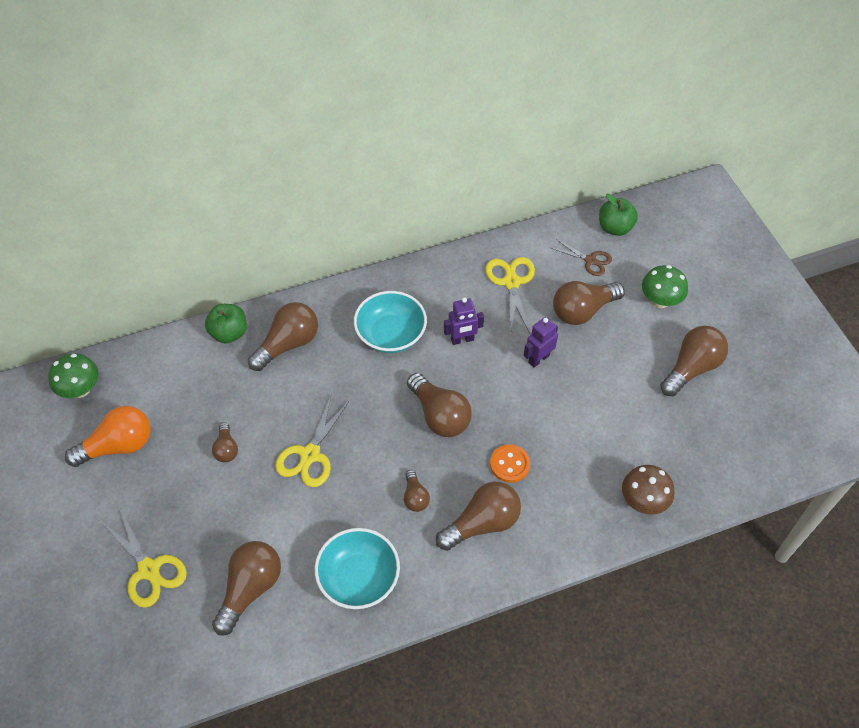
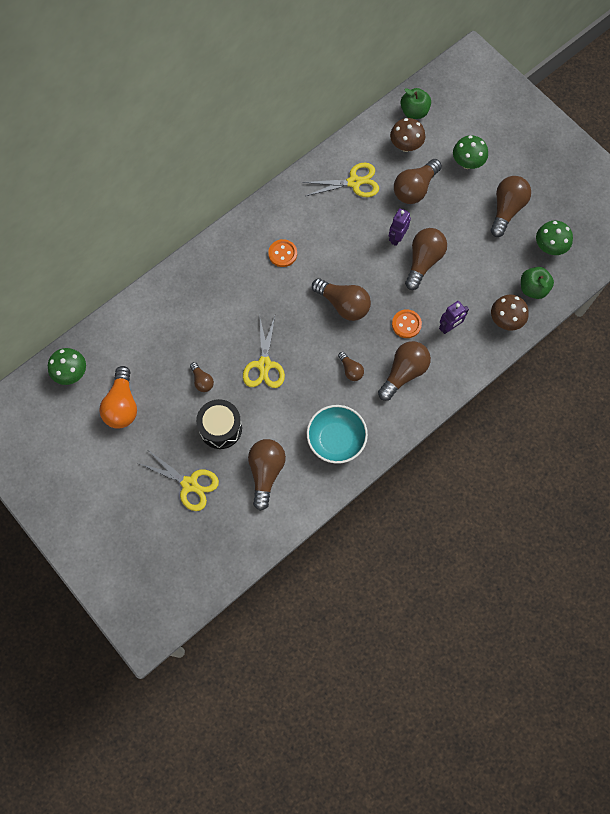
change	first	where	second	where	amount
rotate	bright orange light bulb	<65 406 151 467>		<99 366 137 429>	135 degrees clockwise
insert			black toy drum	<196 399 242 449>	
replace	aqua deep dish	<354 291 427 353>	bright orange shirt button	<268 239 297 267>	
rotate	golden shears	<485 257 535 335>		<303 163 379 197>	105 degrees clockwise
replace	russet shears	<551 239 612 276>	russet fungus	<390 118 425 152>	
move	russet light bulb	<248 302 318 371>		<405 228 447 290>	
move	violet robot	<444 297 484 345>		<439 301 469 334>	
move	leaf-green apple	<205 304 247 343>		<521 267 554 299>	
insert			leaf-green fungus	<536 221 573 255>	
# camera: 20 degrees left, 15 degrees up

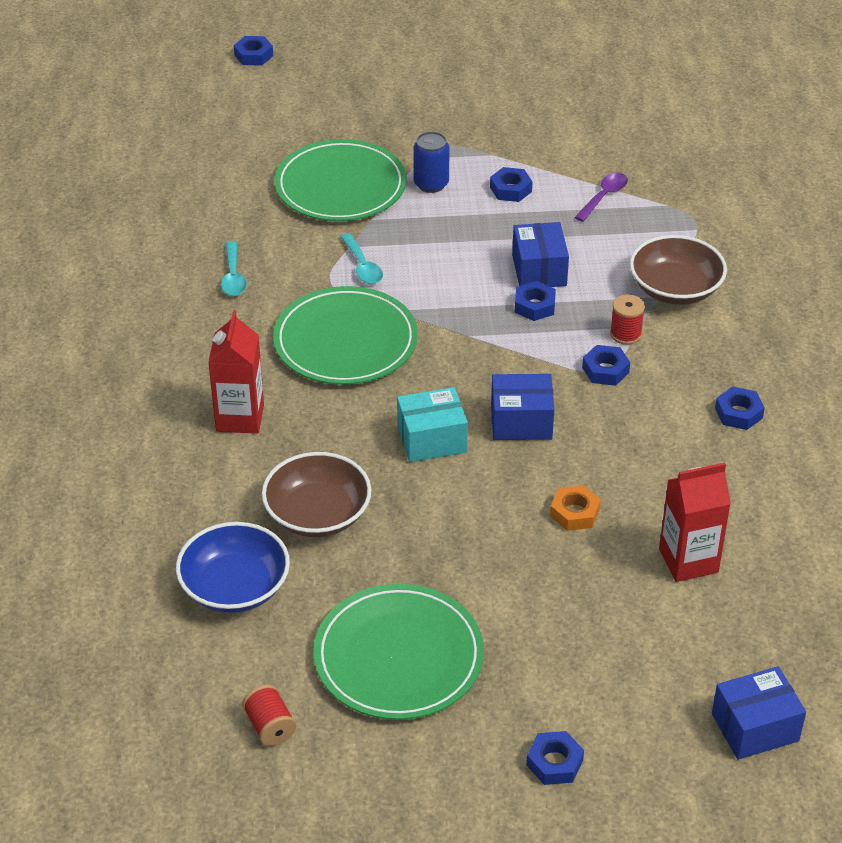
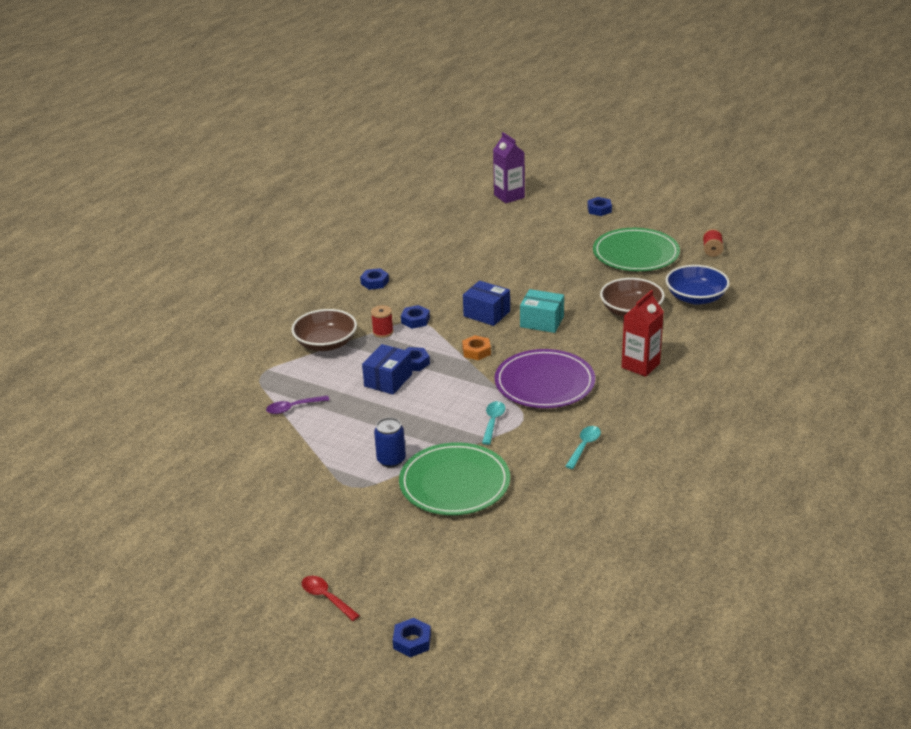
change	first	where	second	where	amount
insert			red teaspoon	<302 576 360 621>	
move	bright orange nut	<550 485 601 531>		<462 335 491 360>	
replace	royal blue package	<712 666 806 760>	violet juice carton	<493 132 525 203>	
recolor	leaf-green plate	<273 286 418 385>	violet plate	<494 349 595 408>	
delete	royal blue nut	<490 167 533 202>			
delete	red juice carton	<659 463 731 582>			
# camera: 145 degrees left, 10 degrees down

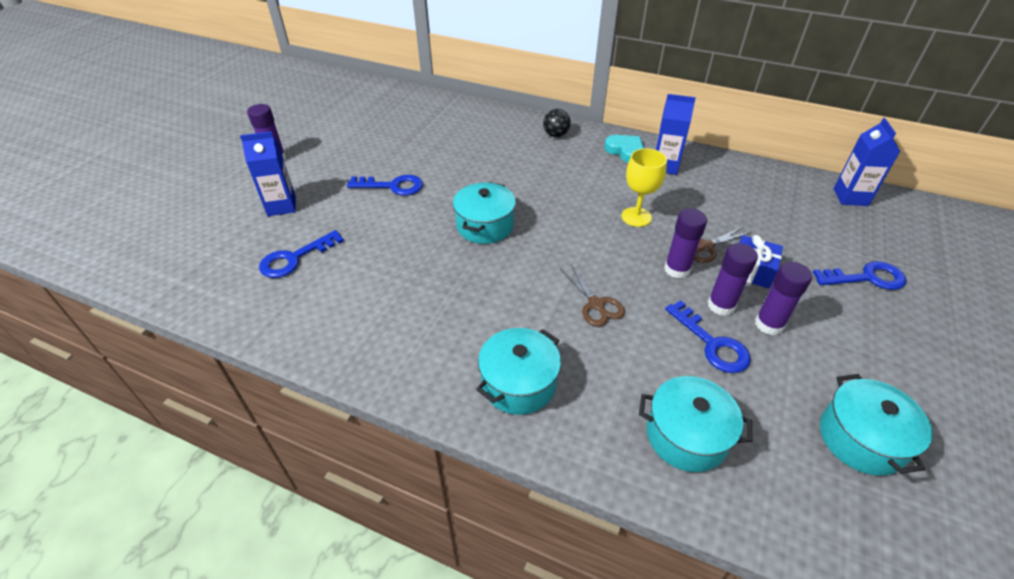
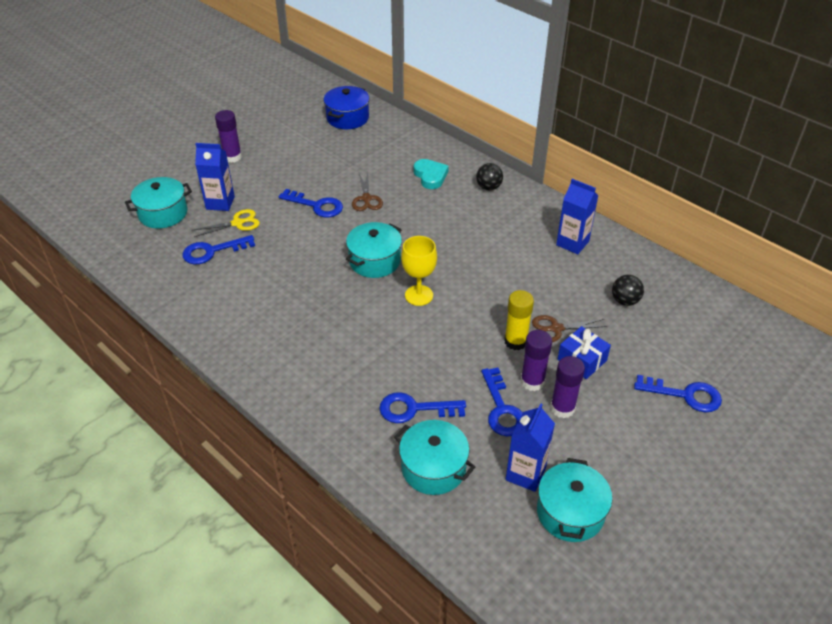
change	first	where	second	where	amount
move	aqua stockpot	<476 328 561 415>		<125 177 192 228>	
insert			golden shears	<193 209 260 237>	
insert			royal blue stockpot	<324 86 369 129>	
move	russet shears	<560 264 625 326>		<352 172 383 211>	
insert			royal blue door key	<379 392 466 423>	
move	golden wine glass	<621 148 667 227>		<401 236 437 306>	
move	aqua heart	<604 135 644 162>		<414 159 449 189>	
recolor	violet stick of glue	<664 209 707 279>	golden stick of glue	<504 290 534 350>	
move	royal blue juice carton	<833 118 901 206>		<506 403 555 492>	
insert			black play ball	<612 275 644 306>	
# camera: 20 degrees right, 0 degrees up

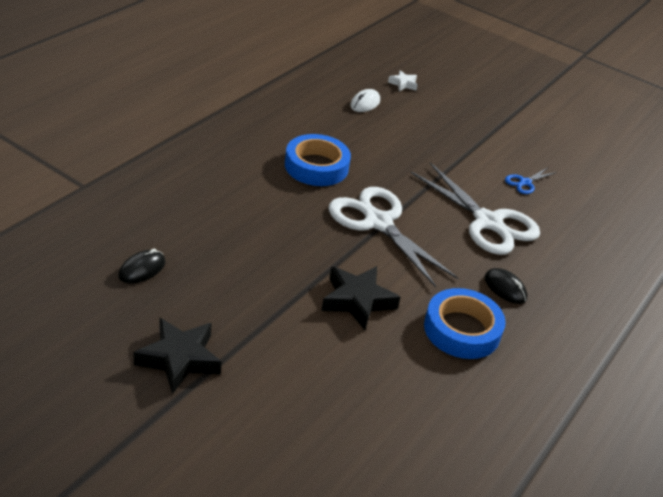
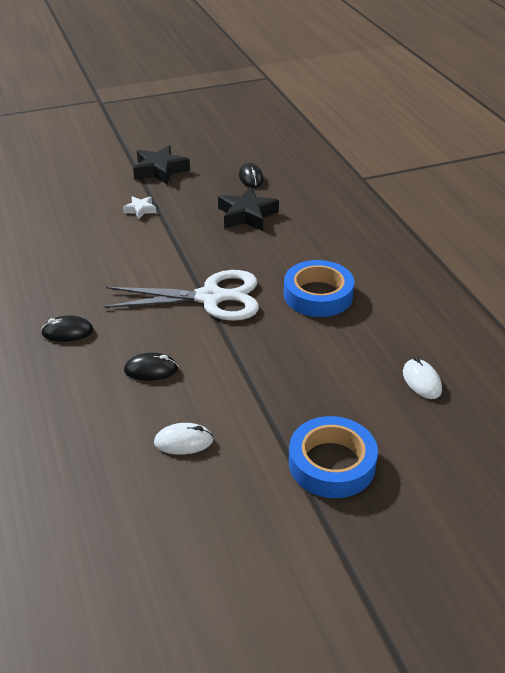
change	first	where	second	where	amount
move	white five-pointed star	<388 70 418 91>		<123 196 157 219>	
replace	white shears	<411 162 540 255>	black mouse	<124 353 178 381>	
replace	royal blue shears	<505 167 557 194>	white mouse	<154 423 214 455>	
move	black five-pointed star	<321 266 400 330>		<218 187 279 231>	
move	royal blue sticky tape	<424 288 506 359>		<289 416 378 498>	
# camera: 130 degrees right, 0 degrees up

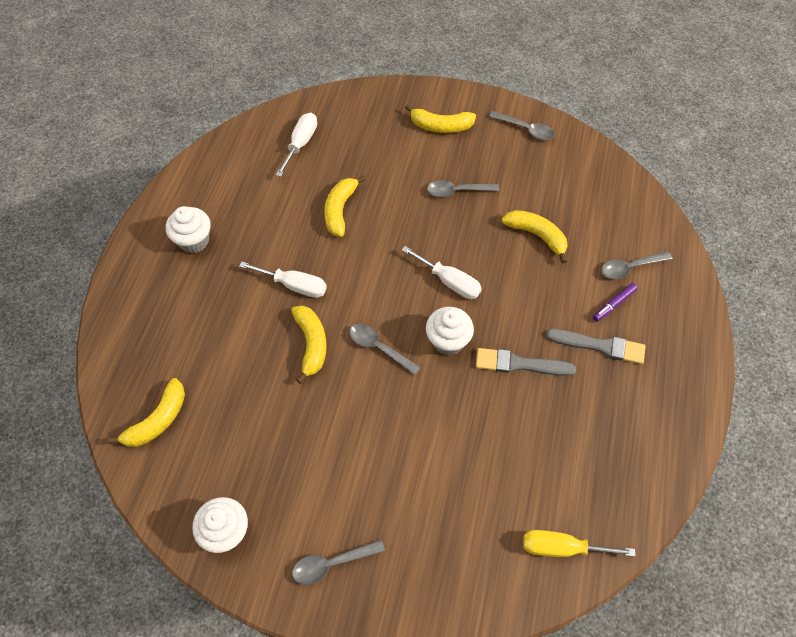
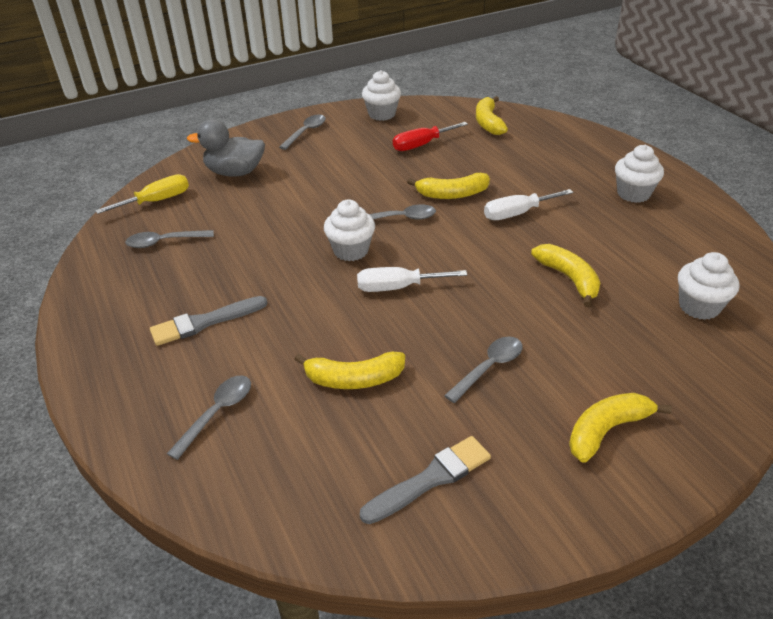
change	first	where	second	where	amount
move	gray teaspoon	<489 111 555 140>		<125 230 214 248>	
insert			gray toy duck	<187 119 265 177>	
move	gray paint brush	<476 348 576 376>		<360 436 491 524>	
insert			red screwdriver	<393 122 468 151>	
rotate	golden banana	<291 305 327 384>		<407 173 490 199>	45 degrees counterclockwise
replace	white screwdriver	<276 113 317 177>	white fairy cake	<678 252 739 320>	
delete	violet felt pen	<593 283 638 322>			
# camera: 140 degrees right, 20 degrees down

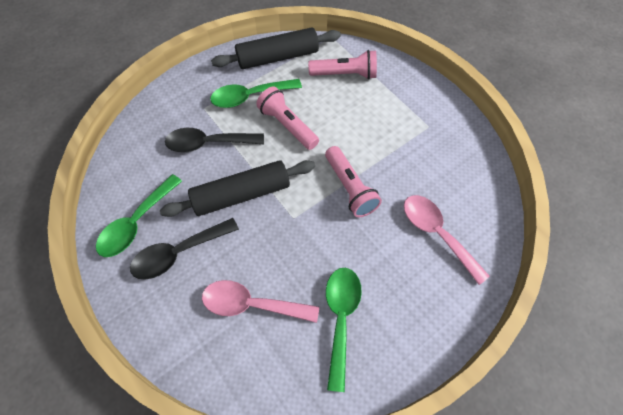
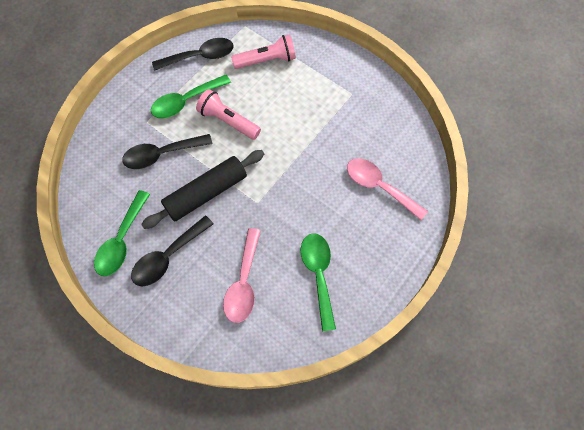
change	first	where	second	where	amount
replace	black dough roller	<211 27 341 69>	black teaspoon	<152 38 234 71>	
rotate	rose-pink teaspoon	<202 280 319 323>		<223 228 261 323>	75 degrees counterclockwise
delete	rose-pink torch	<325 146 382 217>			
# camera: 15 degrees left, 5 degrees up

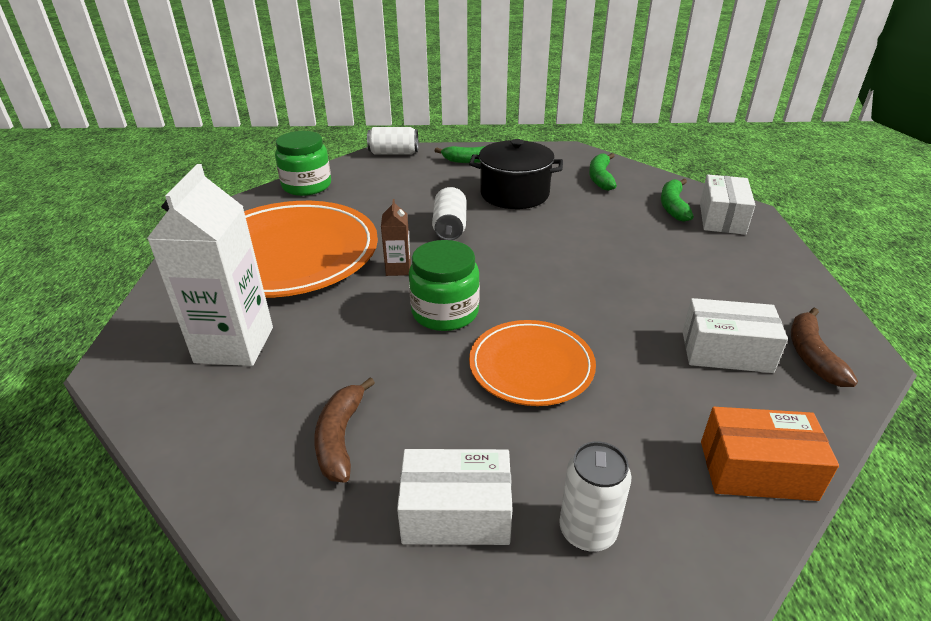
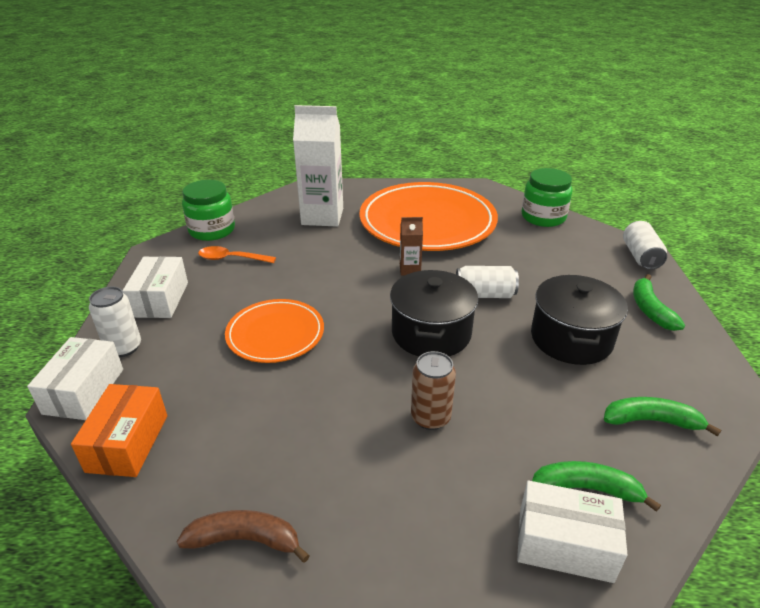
change	first	where	second	where	amount
move	white package	<683 298 788 373>		<27 337 123 420>	
move	leaf-green jar	<409 240 480 331>		<182 180 235 241>	
replace	russet banana	<314 377 375 482>	bright orange teaspoon	<198 246 276 263>	
insert			black stockpot	<390 270 478 356>	
insert			russet soda can	<411 351 456 430>	
# camera: 90 degrees right, 0 degrees up

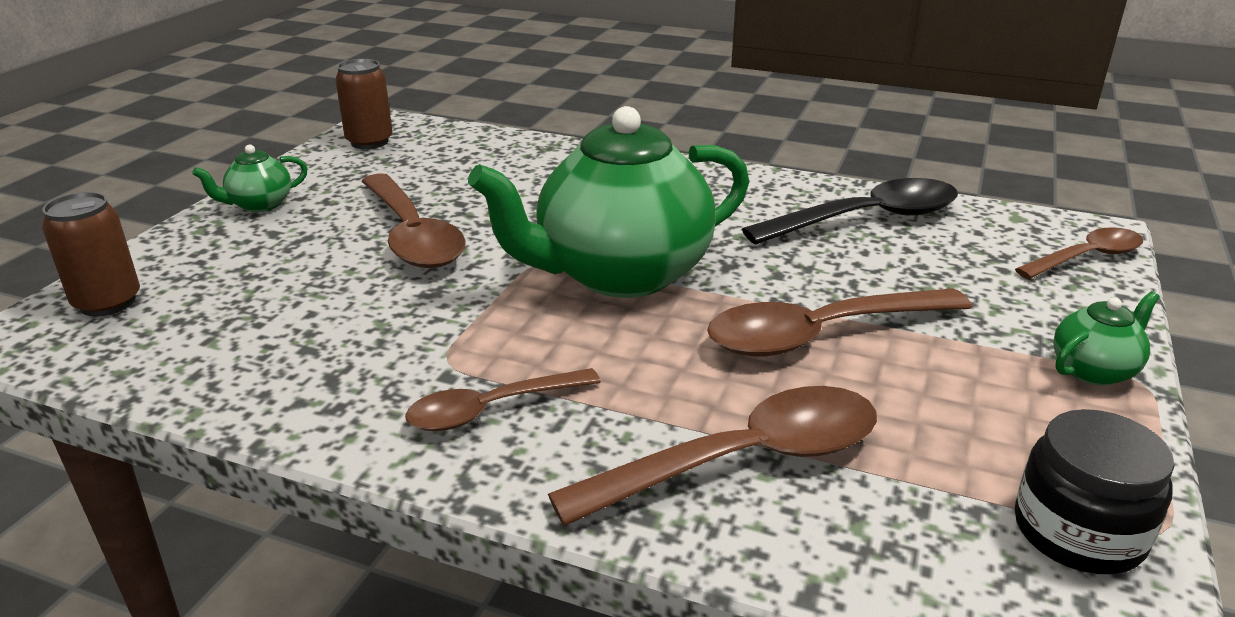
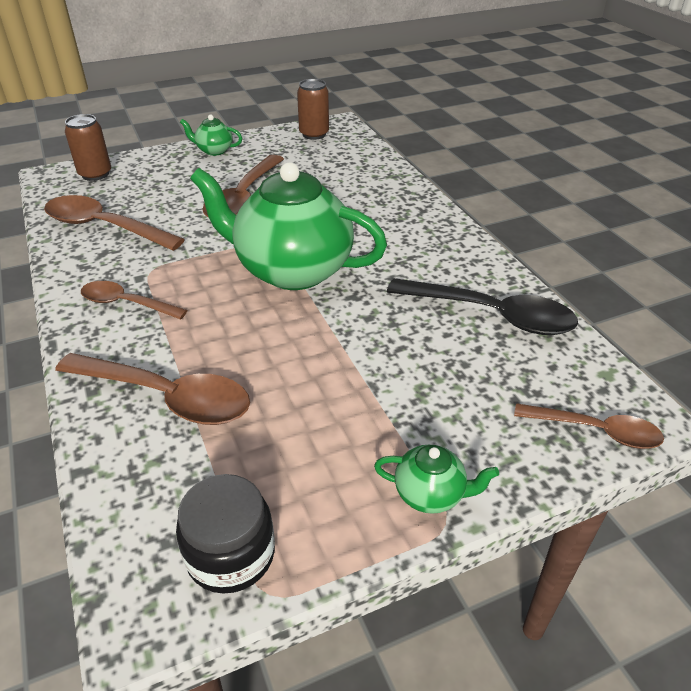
change	first	where	second	where	amount
move	russet teaspoon	<707 288 972 357>		<44 195 185 251>	
# camera: 45 degrees right, 10 degrees up

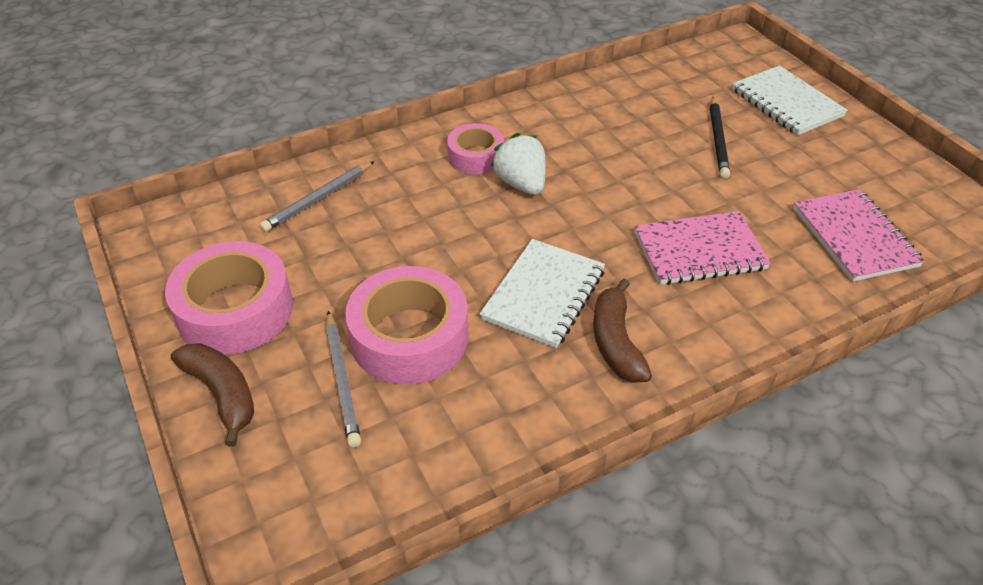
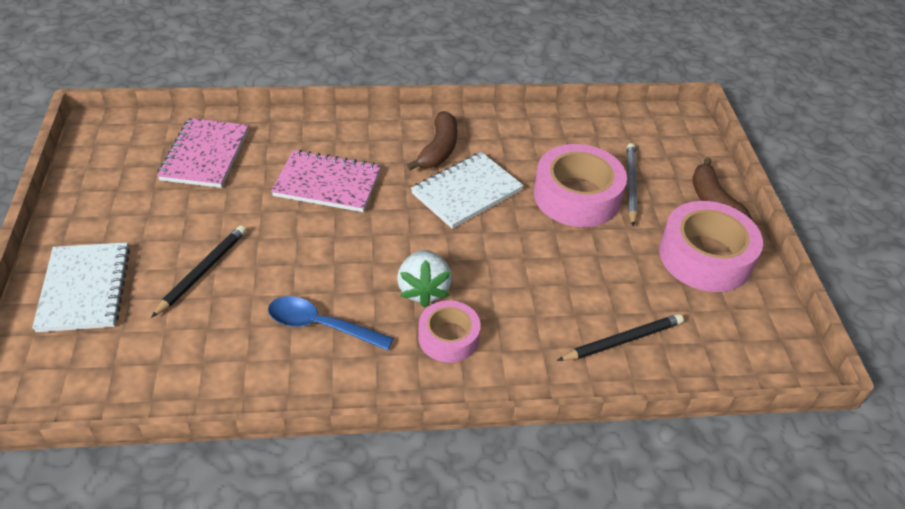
change	first	where	second	where	amount
insert			royal blue teaspoon	<268 296 394 350>	
recolor	gray lead pencil	<260 161 375 232>	black lead pencil	<557 314 684 361>	
# camera: 160 degrees left, 0 degrees up

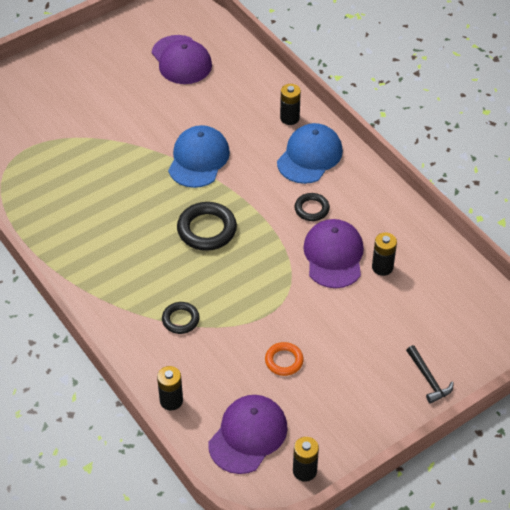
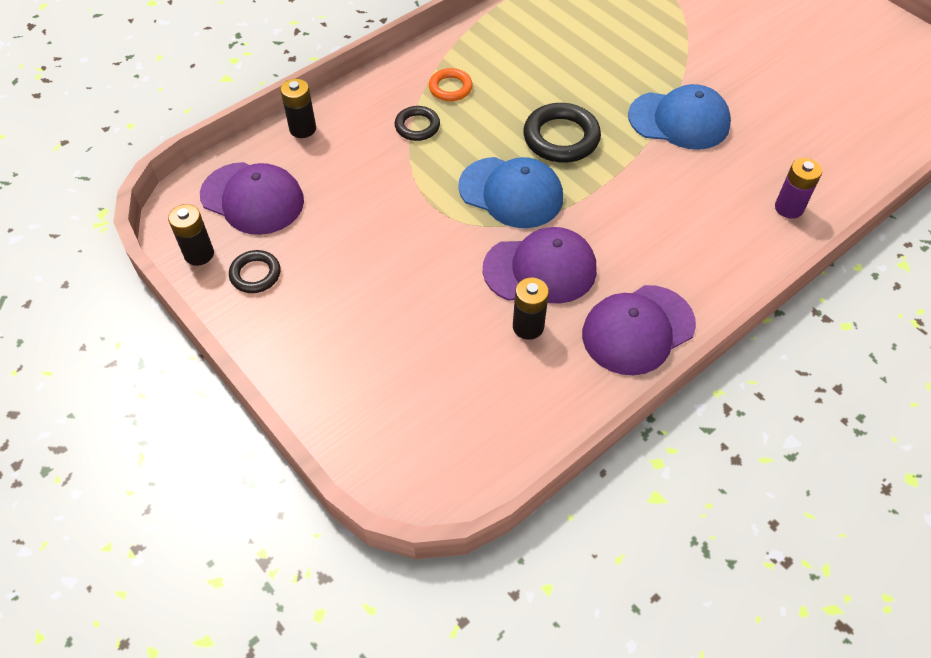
change	first	where	second	where	amount
move	black torus	<294 193 330 221>		<229 250 281 293>	
move	bright orange torus	<265 342 304 376>		<429 68 473 101>	
move	royal blue cap	<277 123 343 184>		<458 157 563 228>	
move	violet cap	<152 35 212 84>		<582 285 696 375>	
recolor	black battery	<280 84 301 125>	violet battery	<775 158 822 219>	
delete	black carpenter's hammer	<406 345 454 404>			
# camera: 85 degrees right, 5 degrees up

